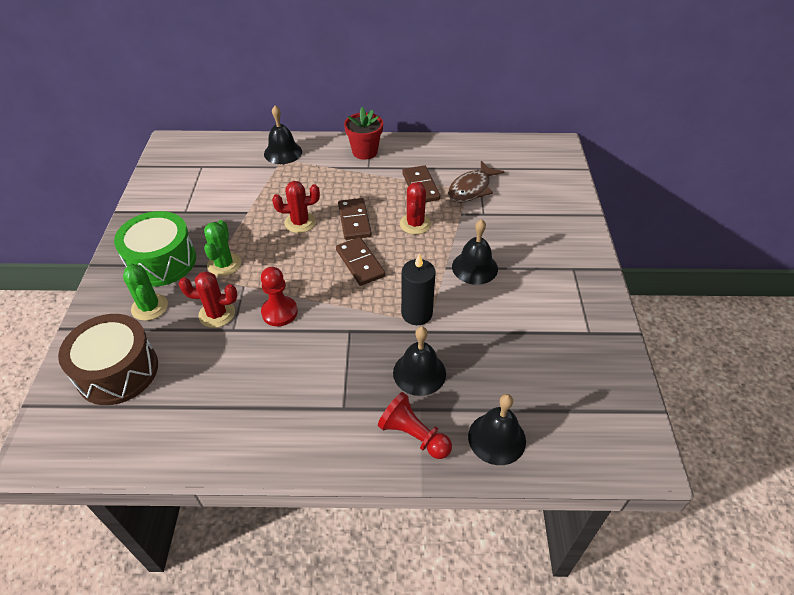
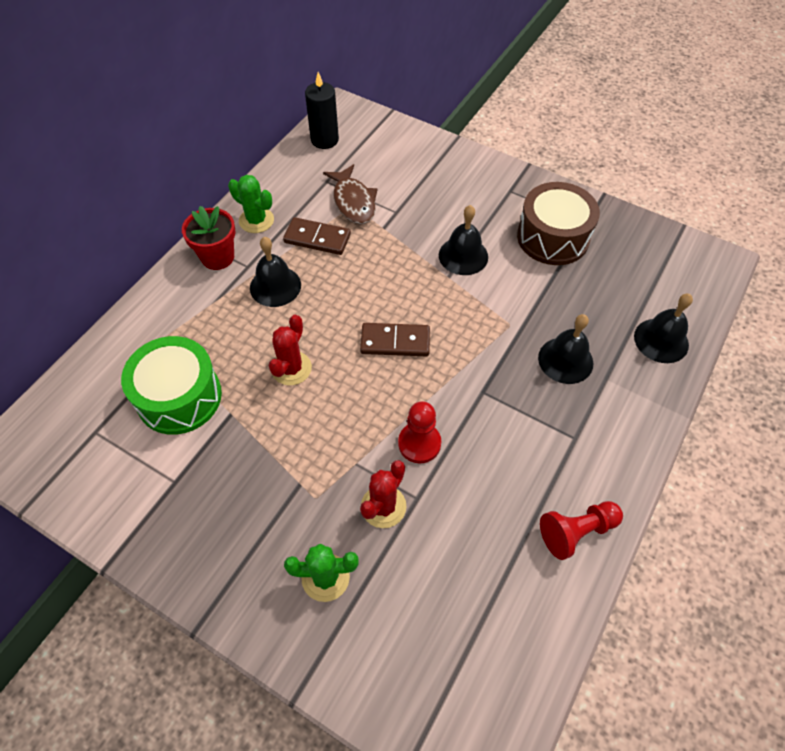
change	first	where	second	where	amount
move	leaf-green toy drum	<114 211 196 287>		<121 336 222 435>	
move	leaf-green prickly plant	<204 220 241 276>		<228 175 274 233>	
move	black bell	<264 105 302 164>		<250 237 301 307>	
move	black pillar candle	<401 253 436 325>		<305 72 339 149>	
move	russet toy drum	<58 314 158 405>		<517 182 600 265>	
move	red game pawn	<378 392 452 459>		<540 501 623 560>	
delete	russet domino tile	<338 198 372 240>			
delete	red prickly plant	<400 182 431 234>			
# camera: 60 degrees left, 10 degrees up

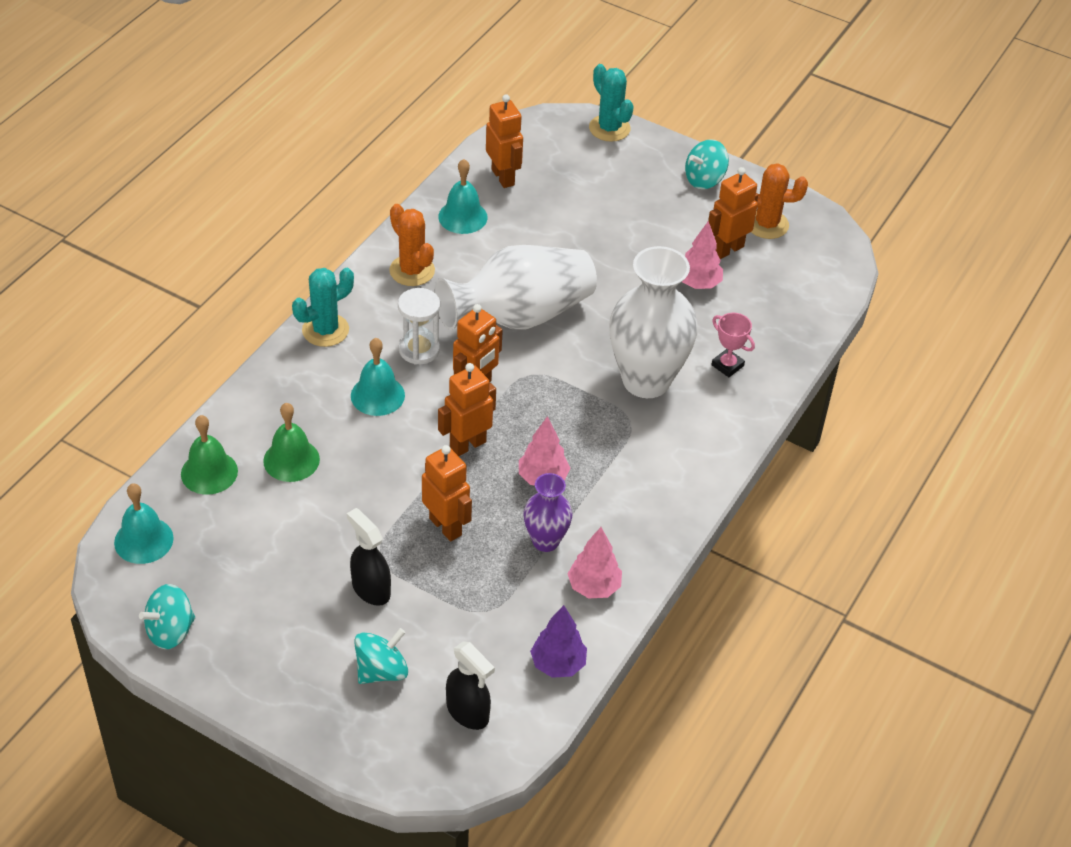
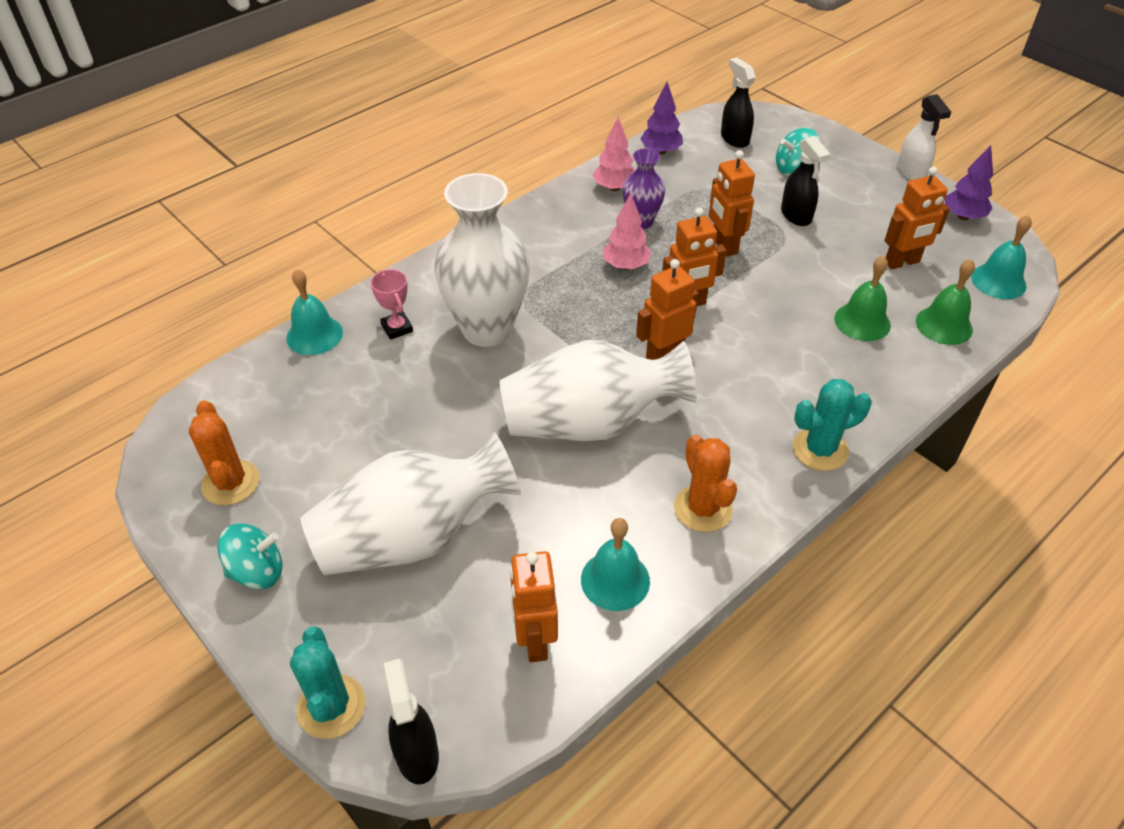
change	first	where	second	where	amount
rotate	bright orange prickly plant	<751 163 808 239>		<189 400 259 505>	45 degrees clockwise
move	aqua bell	<351 338 405 416>		<286 269 343 355>	
insert			white tall vase	<300 432 521 575>	
insert			black sprayer	<384 659 439 785>	
move	bright orange robot	<708 167 758 259>		<884 167 950 270>	
insert			white sprayer	<897 94 951 180>	
replace	aqua spinning top	<139 584 195 649>	violet fir tree	<945 145 993 220>	
delete	white sandglass	<398 288 440 365>			
delete	rose-pink fir tree	<682 221 723 289>			
# camera: 160 degrees left, 0 degrees up

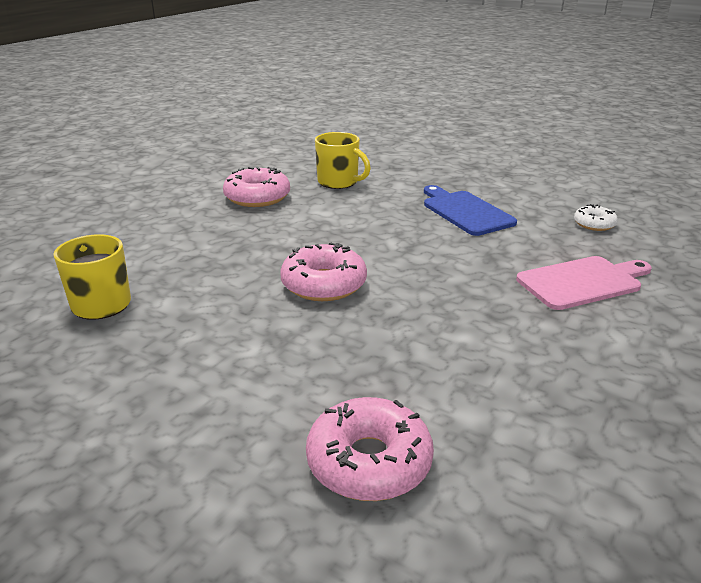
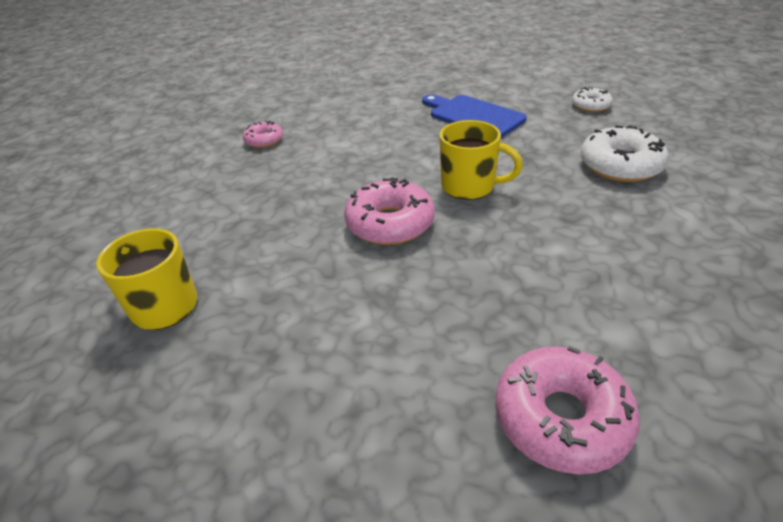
change	first	where	second	where	amount
resize	rose-pink doughnut	<223 167 290 207>		<243 121 283 148>	x0.57
move	golden mug	<315 132 371 189>		<439 120 523 200>	
replace	rose-pink cutting board	<516 256 652 310>	white doughnut	<580 125 669 182>	
# camera: 15 degrees left, 10 degrees up

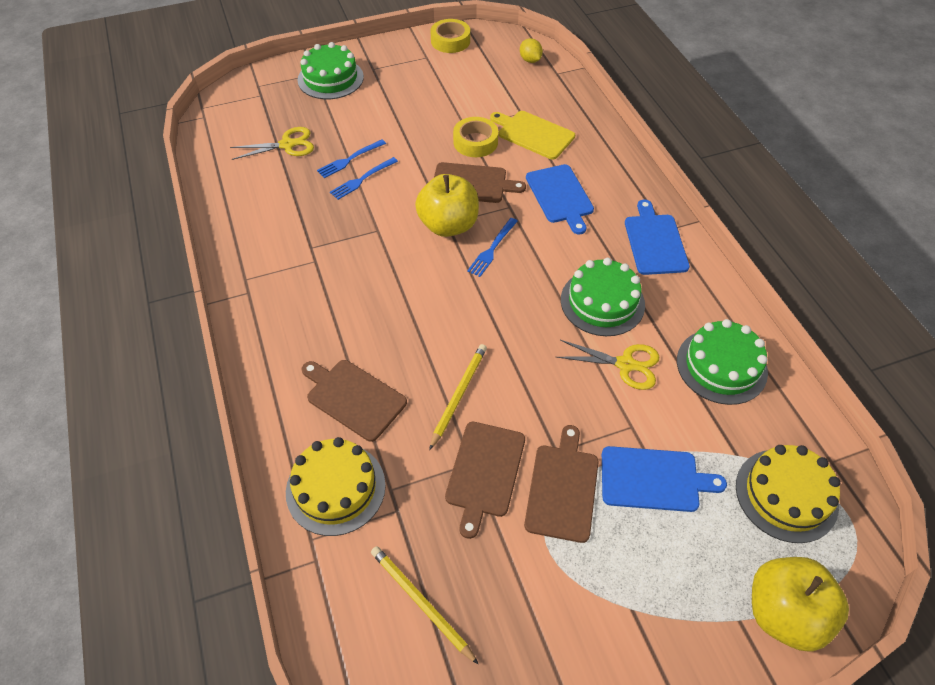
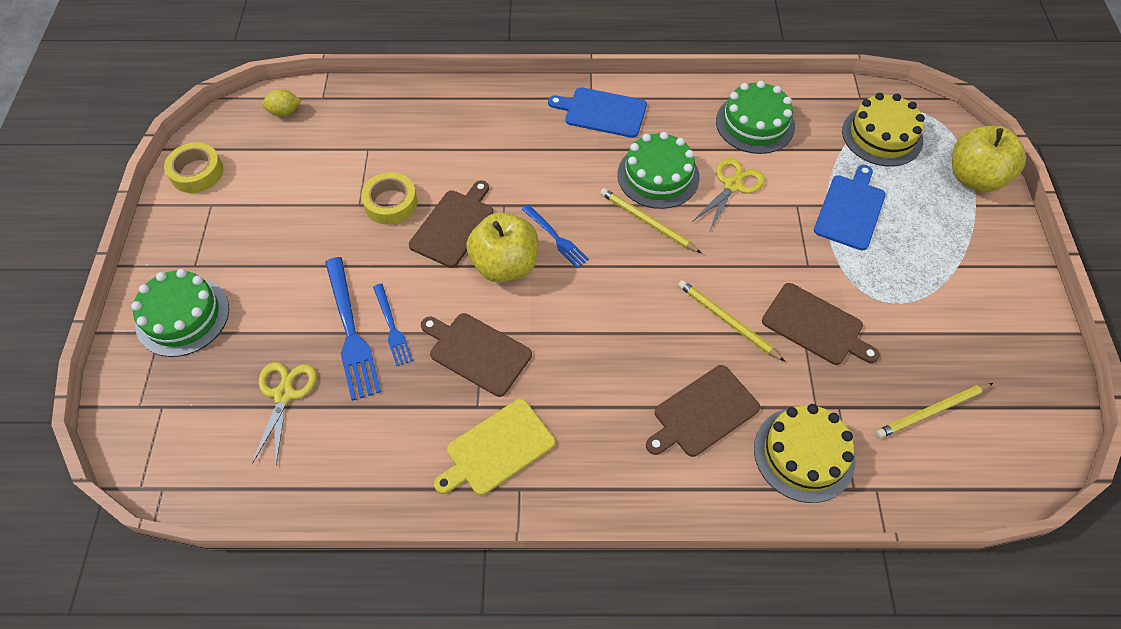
change	first	where	second	where	amount
resize	royal blue fork	<317 140 386 178>		<325 257 381 401>	x1.70
move	russet cutting board	<524 425 599 543>		<421 313 532 397>	
move	golden cutting board	<490 111 575 159>		<434 399 555 495>	
insert			golden lead pencil	<600 188 701 253>	
delete	royal blue cutting board	<526 164 594 235>			
# camera: 70 degrees left, 5 degrees up

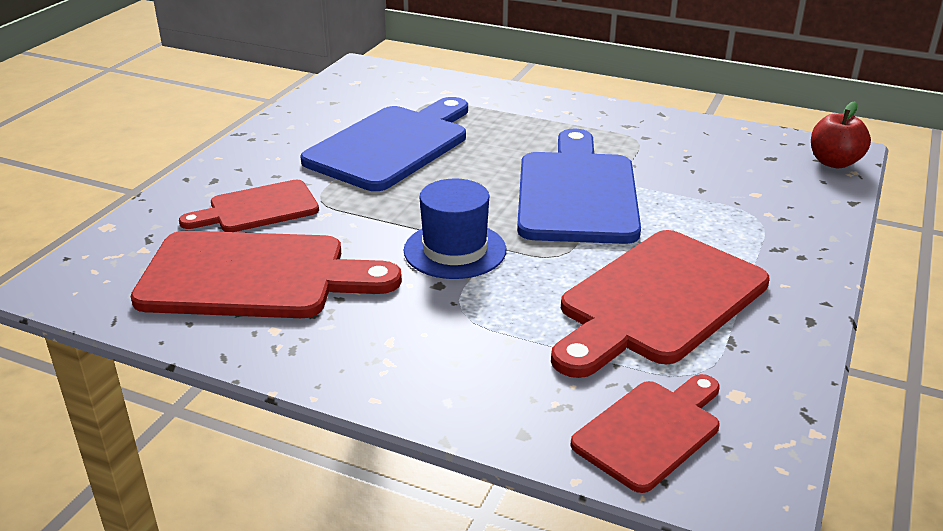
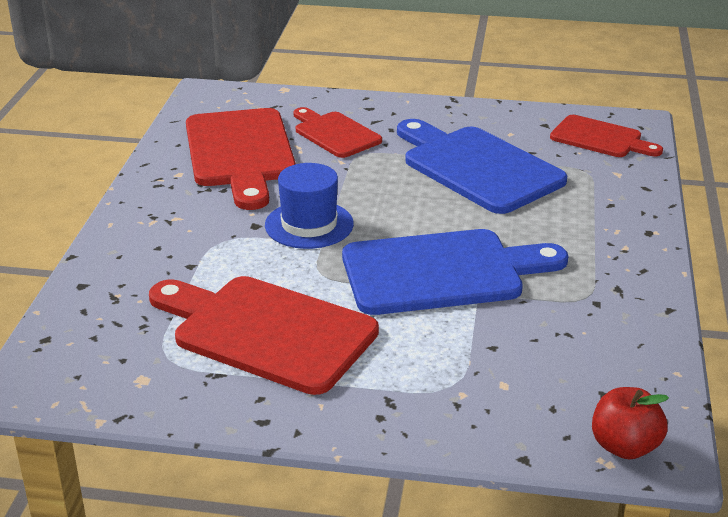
change	first	where	second	where	amount
rotate	royal blue cutting board	<300 97 468 191>		<397 119 567 214>	150 degrees counterclockwise
move	red cutting board	<570 374 719 493>		<550 115 663 157>	
# camera: 75 degrees right, 0 degrees up

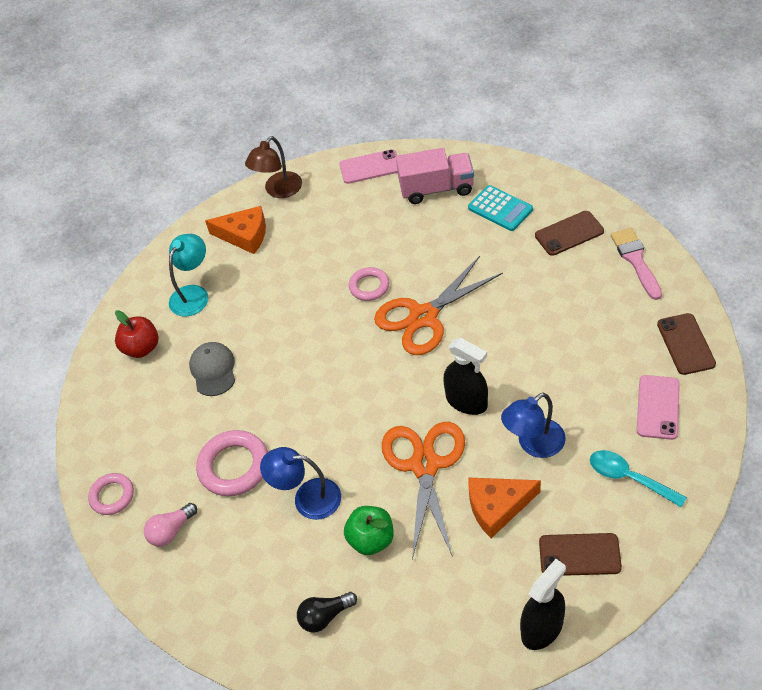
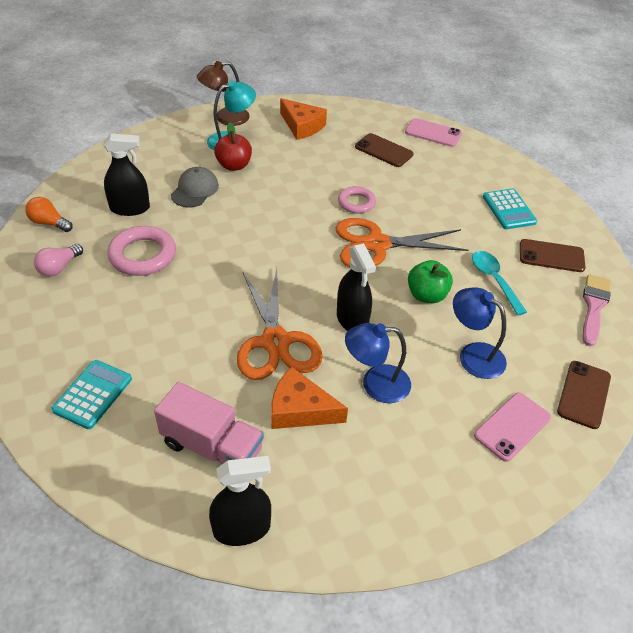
change	first	where	second	where	amount
replace	rose-pink torus	<88 473 134 515>	bright orange light bulb	<25 197 73 232>	
rotate	rose-pink light bulb	<144 503 197 547>		<34 244 83 277>	45 degrees counterclockwise
replace	black light bulb	<297 592 357 633>	aqua pocket calculator	<52 360 132 429>	
insert			black sprayer	<104 133 150 216>	
move	rose-pink truck	<396 148 474 204>		<154 382 264 464>	
move	russet desk lamp	<245 136 302 198>		<197 61 250 126>	
move	red apple	<115 310 158 358>		<214 122 252 171>	
rotate	bright orange shears	<382 422 465 559>		<237 268 323 380>	135 degrees clockwise
move	russet phone	<539 533 622 576>		<355 133 414 167>	
move	leaf-green apple	<344 506 394 555>		<408 260 453 303>	
move	royal blue desk lamp	<260 447 341 520>		<453 287 507 379>	
move	aqua teaspoon	<590 450 687 507>		<472 251 527 316>	
# camera: 25 degrees right, 5 degrees down

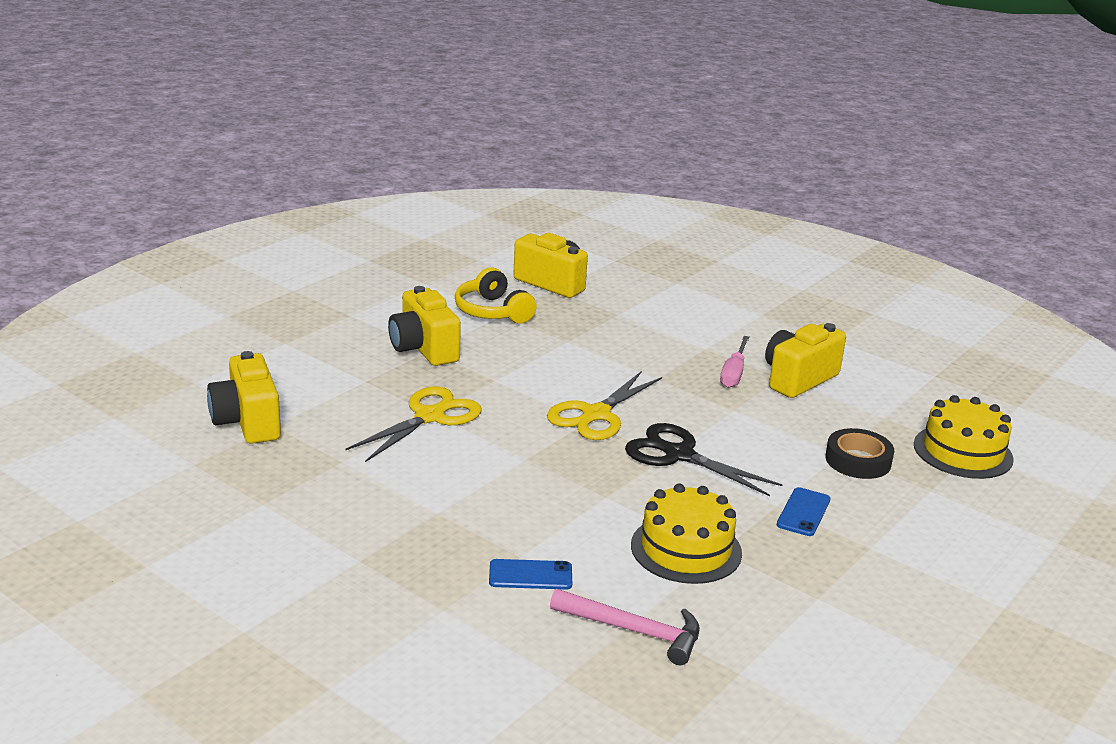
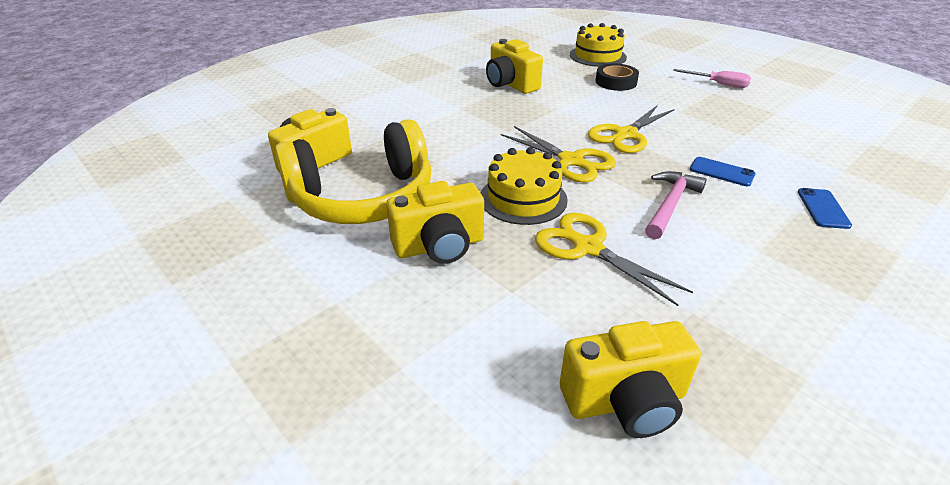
change	first	where	second	where	amount
resize	golden headset	<455 268 537 324>		<275 119 431 224>	x1.78
move	golden gateau	<631 483 742 584>		<481 147 568 225>	
recolor	black shears	<625 423 782 496>	golden shears	<588 105 675 153>	
move	rose-pink carpenter's hammer	<550 589 700 665>		<645 171 707 239>	
move	rose-pink screwdriver	<720 336 750 388>		<673 69 751 88>	
move	royal blue phone	<777 487 830 536>		<690 157 756 186>	
# camera: 80 degrees left, 10 degrees up

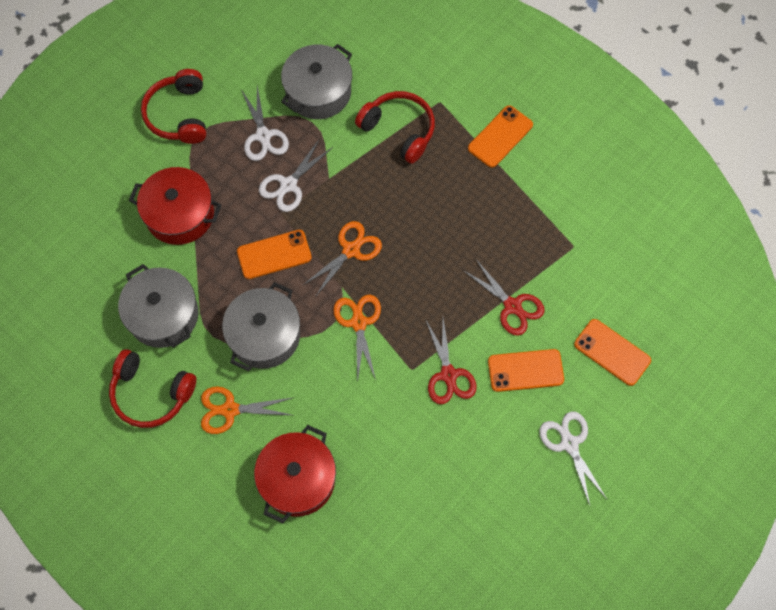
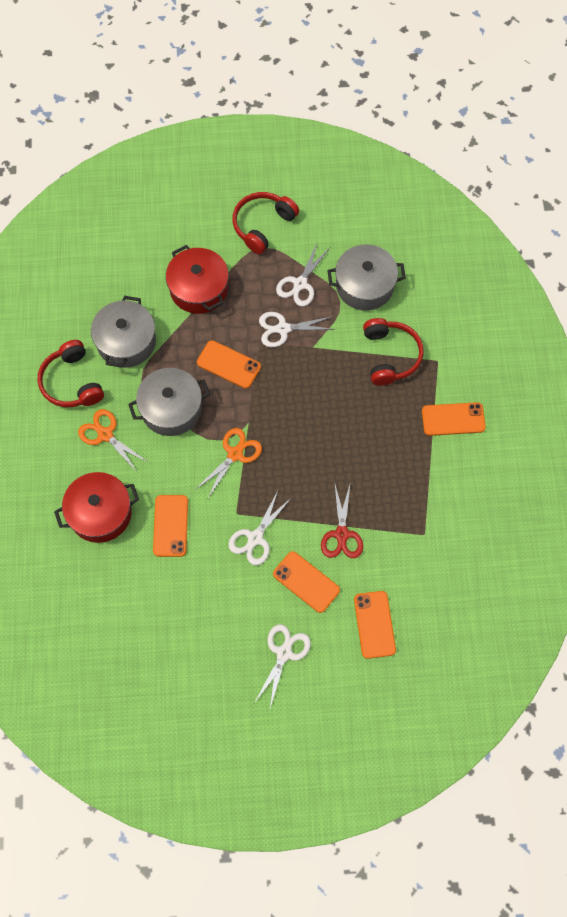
change	first	where	second	where	amount
insert			bright orange phone	<153 495 188 557>	
recolor	red shears	<425 318 477 404>	white shears	<228 491 292 565>	
delete	bright orange shears	<302 221 382 296>			
# camera: 45 degrees right, 0 degrees up

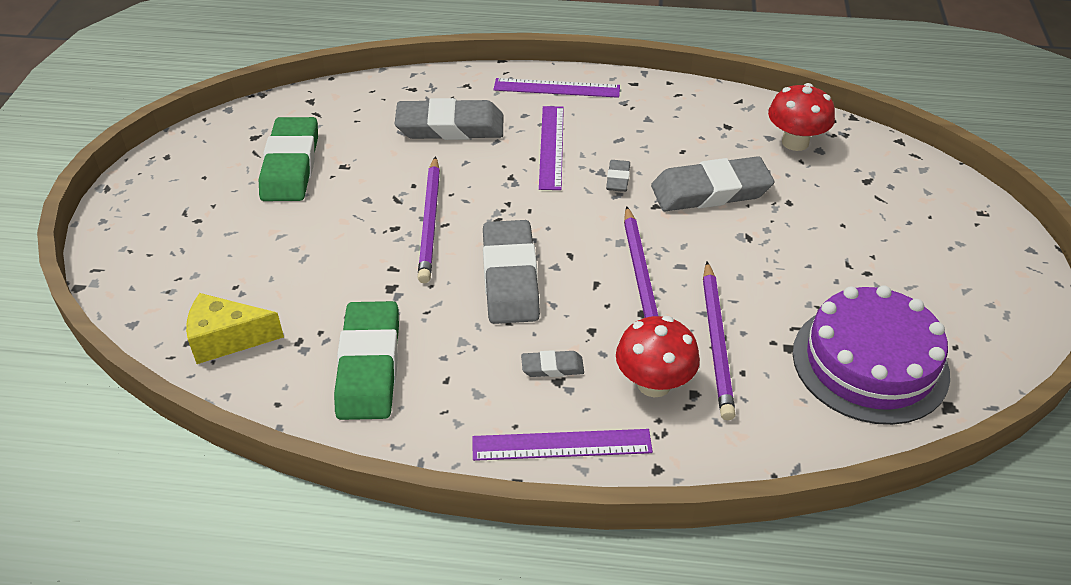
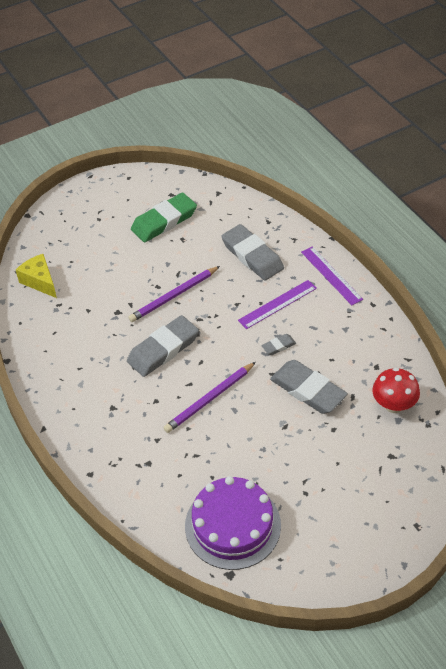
change	first	where	second	where	amount
delete	leaf-green pencil eraser	<334 301 399 420>			
delete	violet straightedge	<473 429 653 461>			
delete	gray pencil eraser	<521 350 584 377>			
delete	red fungus	<616 316 700 397>			
delete	violet lead pencil	<703 262 736 420>			
# camera: 55 degrees right, 5 degrees up

